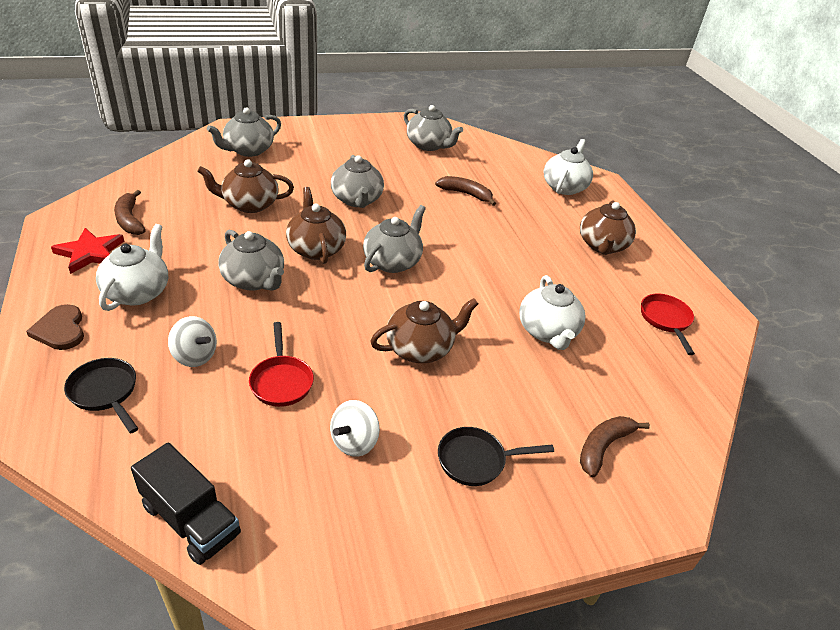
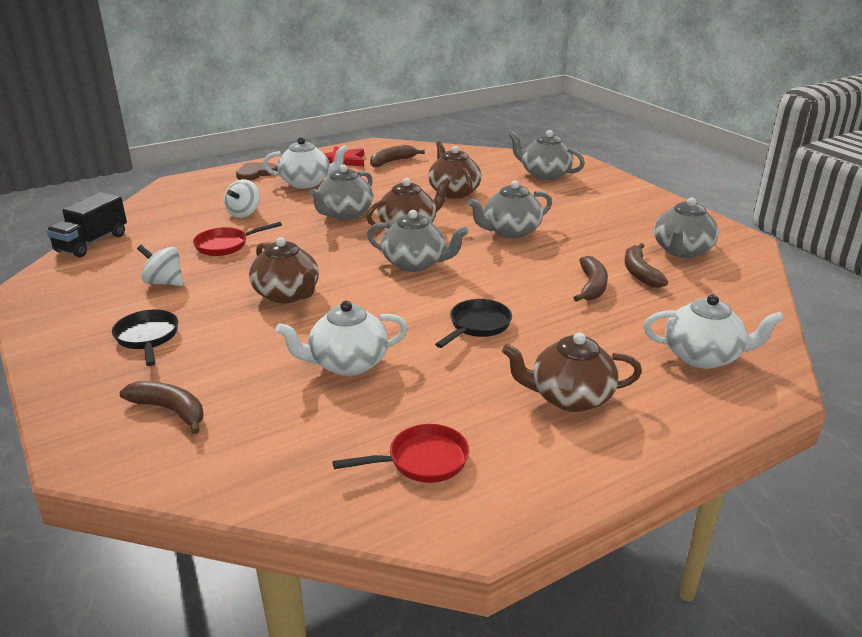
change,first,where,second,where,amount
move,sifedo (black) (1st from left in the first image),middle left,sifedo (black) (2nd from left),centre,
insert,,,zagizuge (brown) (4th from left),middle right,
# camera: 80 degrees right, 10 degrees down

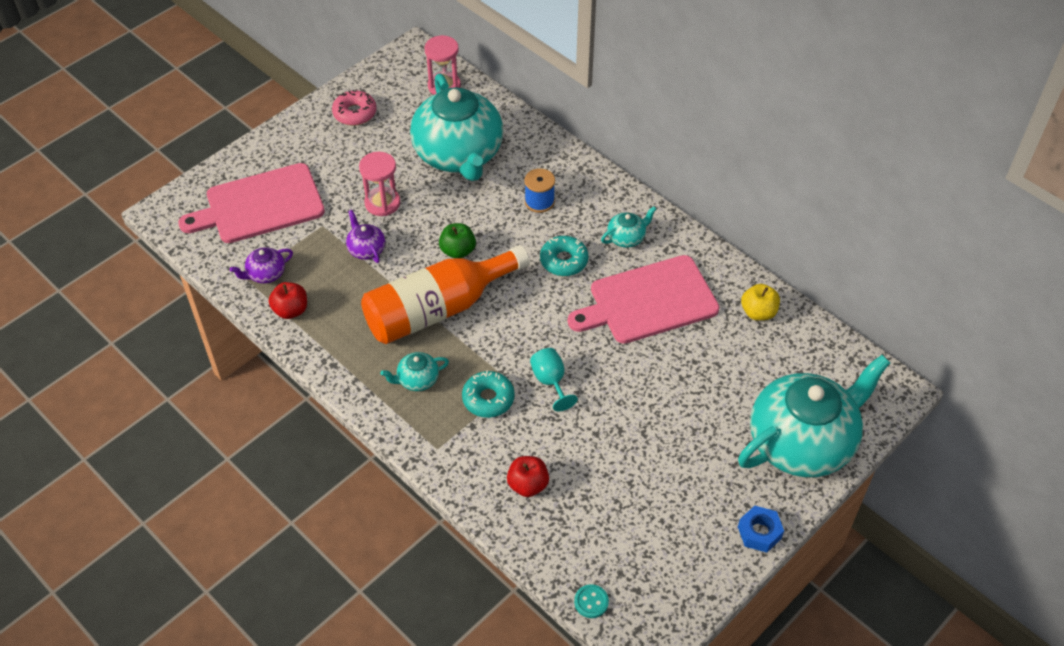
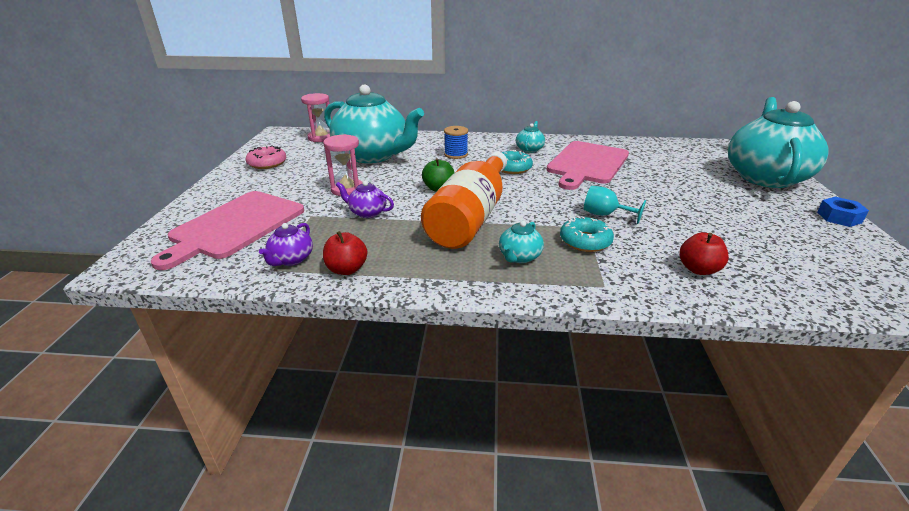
change,first,where,second,where,amount
delete,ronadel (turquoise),bottom centre,,,
delete,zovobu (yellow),middle right,,,
# camera: 40 degrees left, 20 degrees down

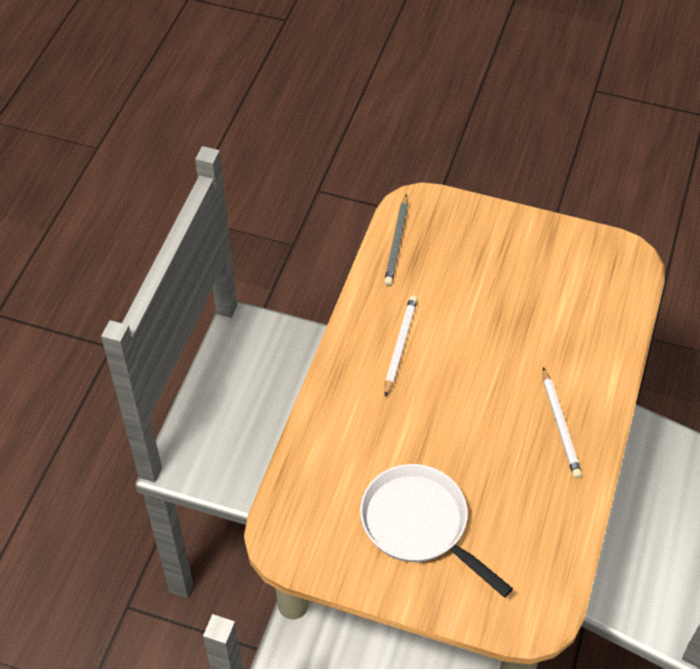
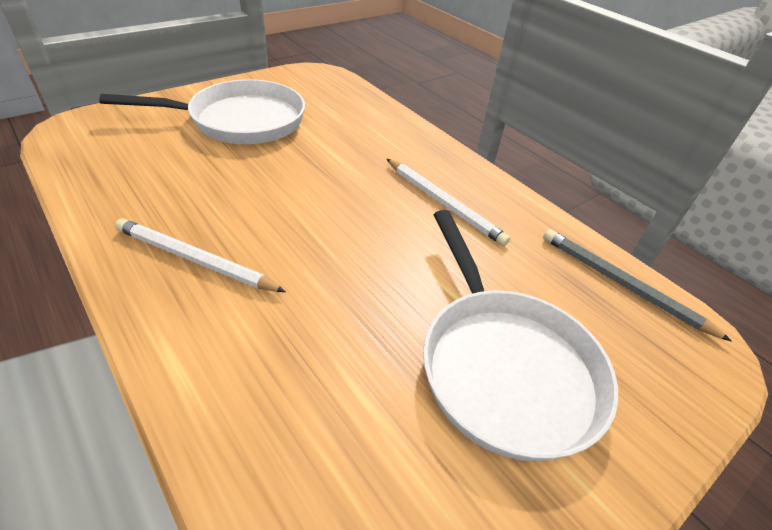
change,first,where,second,where,amount
insert,,,sifedo (white) (2nd from left),middle right,
# camera: 120 degrees right, 10 degrees down

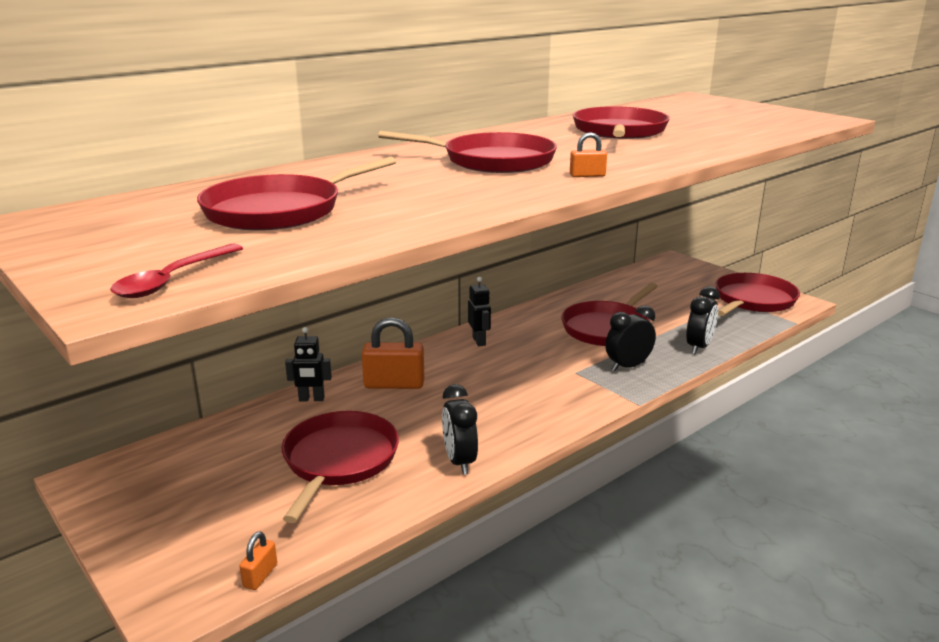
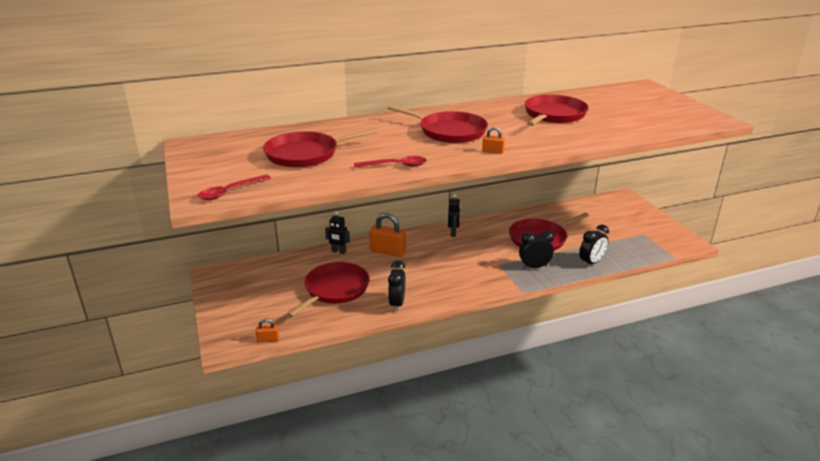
change,first,where,second,where,amount
rotate,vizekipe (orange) (1st from left),bottom left,,bottom left,45 degrees clockwise
delete,sifedo (red) (6th from left),middle right,,,
insert,,,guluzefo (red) (2nd from left),centre,
# camera: 20 degrees right, 5 degrees up

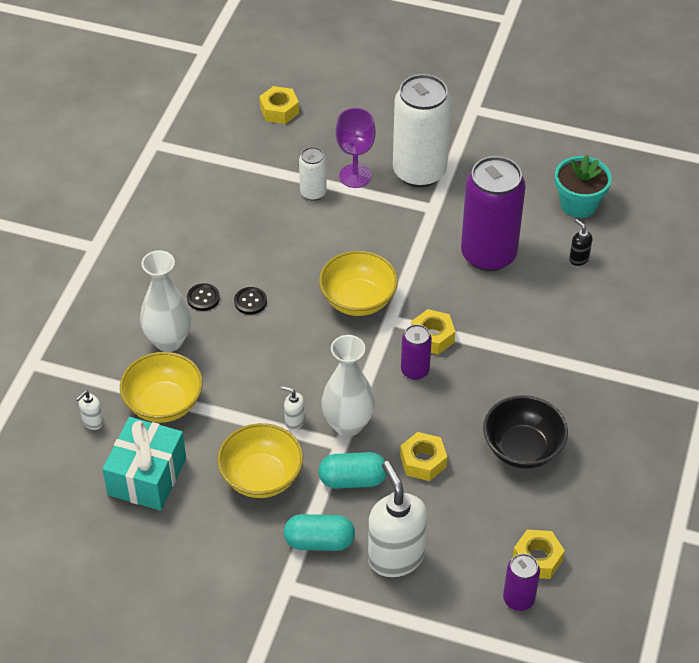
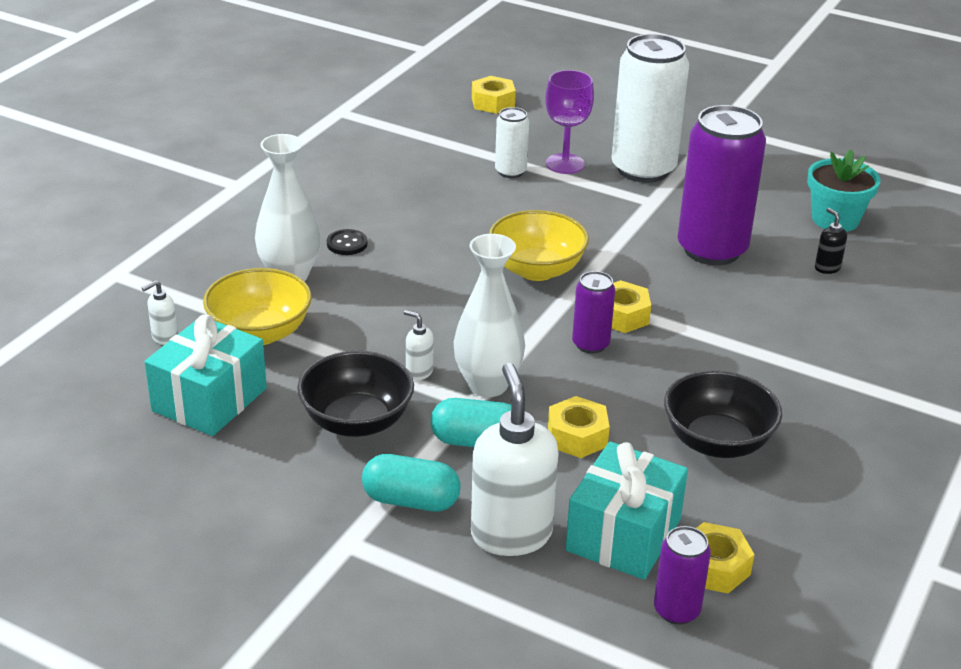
change,first,where,second,where,amount
recolor,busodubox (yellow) (2nd from left),bottom centre,busodubox (black) (1st from left),centre,
delete,ronadel (black) (2nd from left),centre,,,
insert,,,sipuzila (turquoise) (2nd from left),bottom centre,
# camera: 10 degrees right, 15 degrees down

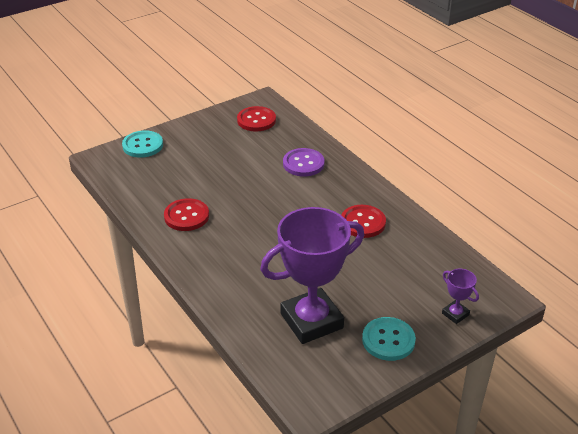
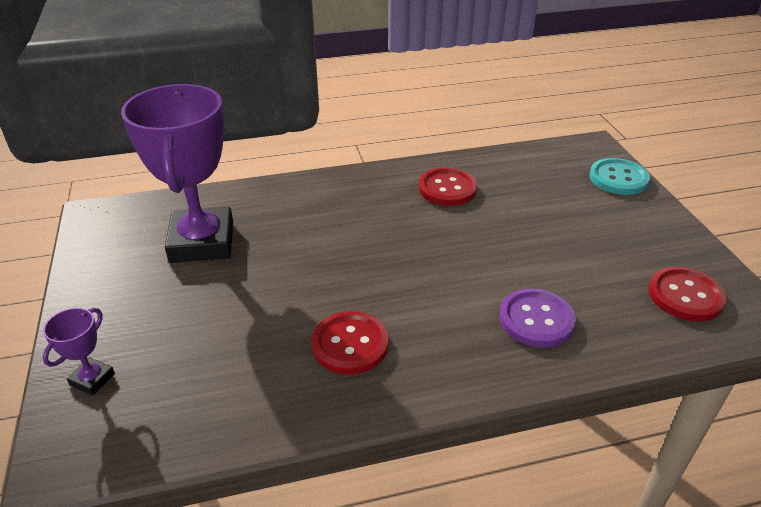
change,first,where,second,where,amount
delete,ronadel (turquoise) (2nd from left),bottom right,,,
rotate,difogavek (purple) (2nd from left in the first image),bottom right,difogavek (purple) (1st from left),bottom left,45 degrees counterclockwise
# camera: 110 degrees right, 0 degrees up

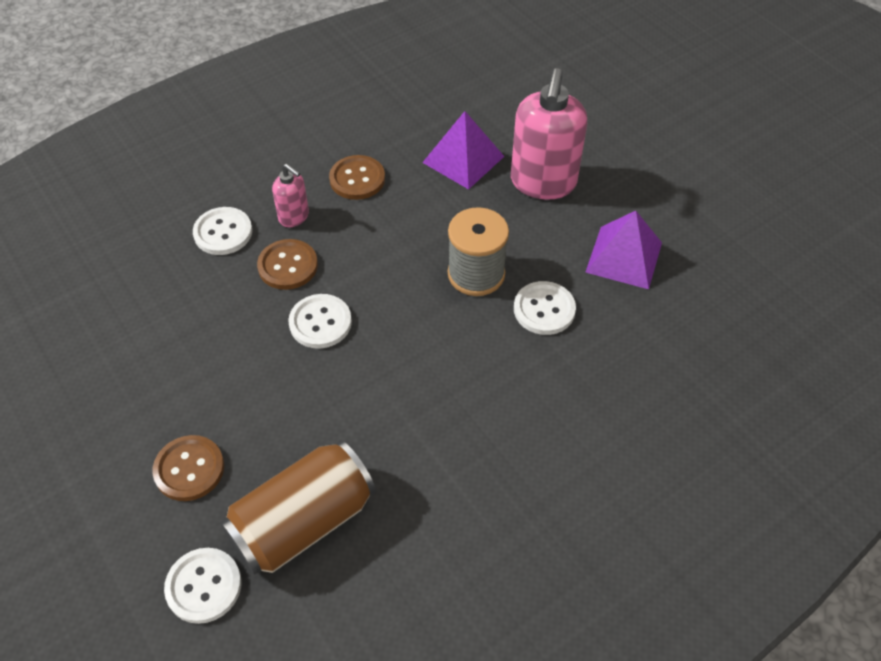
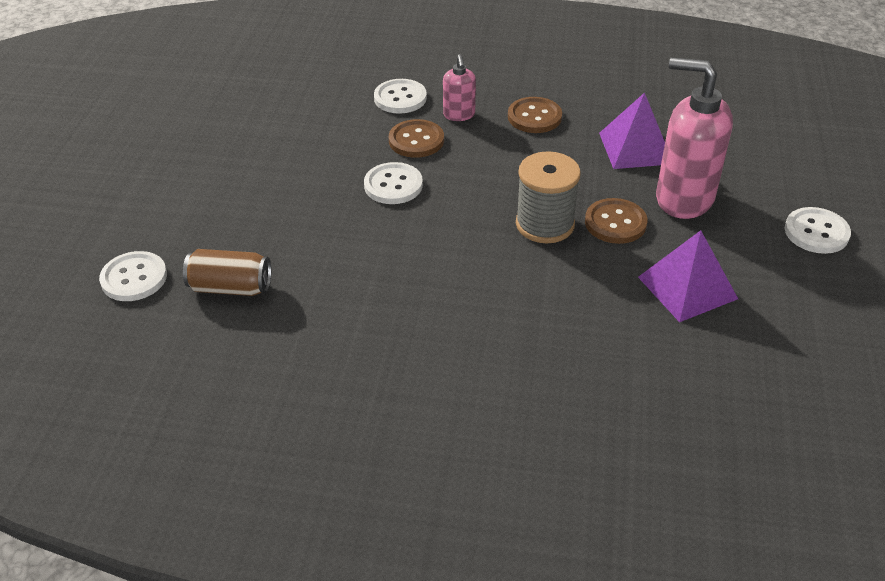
change,first,where,second,where,amount
move,ronadel (brown) (1st from left in the first image),bottom left,ronadel (brown) (3rd from left),middle right,
resize,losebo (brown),bottom centre,,middle left,x0.62
rotate,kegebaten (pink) (2nd from left),top centre,,top right,60 degrees clockwise
move,ronadel (white) (4th from left),centre,,middle right,
# camera: 45 degrees right, 10 degrees down

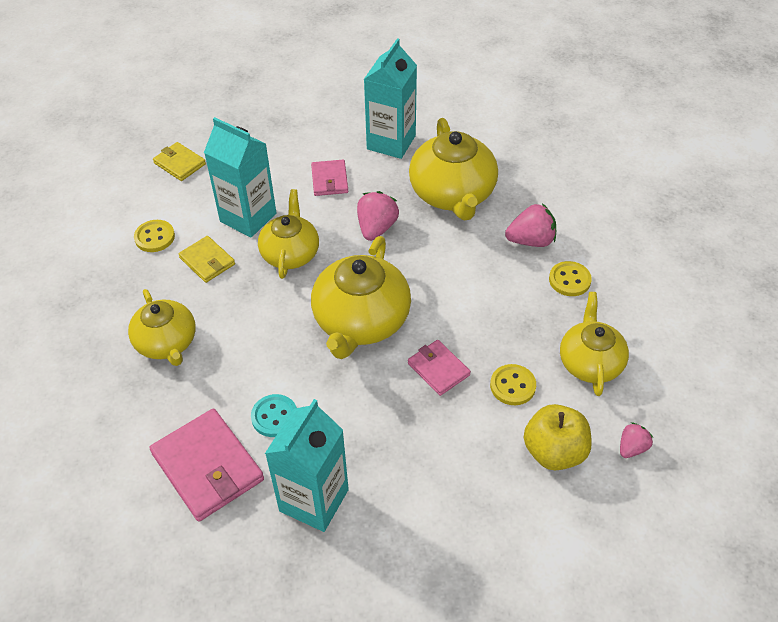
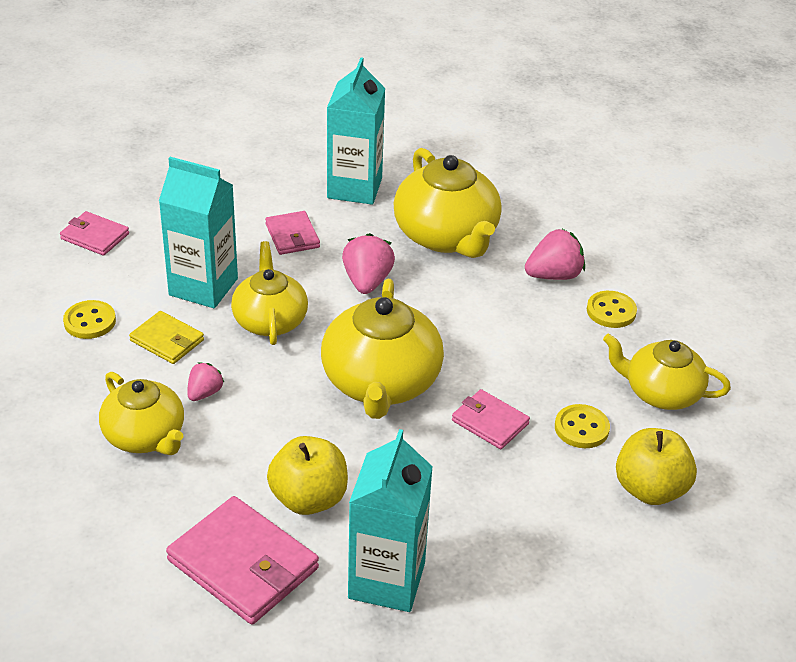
change,first,where,second,where,amount
recolor,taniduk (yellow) (1st from left),top left,taniduk (pink) (1st from left),middle left,
replace,ronadel (turquoise),bottom centre,zovobu (yellow) (1st from left),bottom centre,
rotate,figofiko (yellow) (5th from left),middle right,,middle right,60 degrees counterclockwise
move,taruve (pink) (3rd from left in the first image),bottom right,taruve (pink) (1st from left),middle left,
# camera: 15 degrees left, 10 degrees down

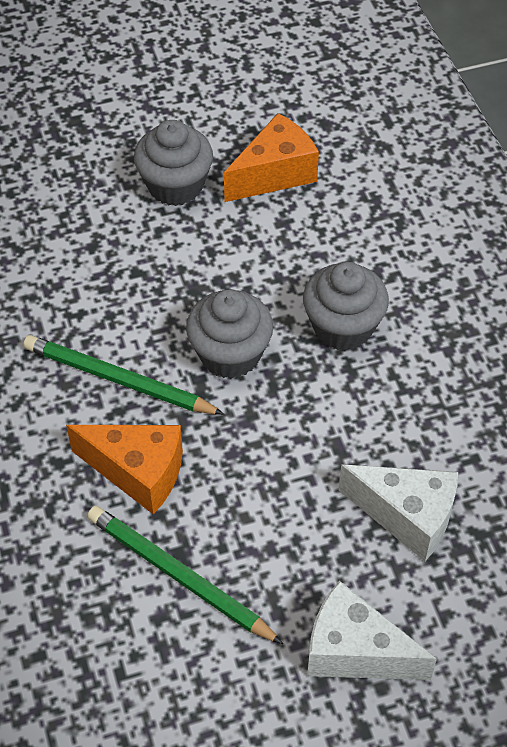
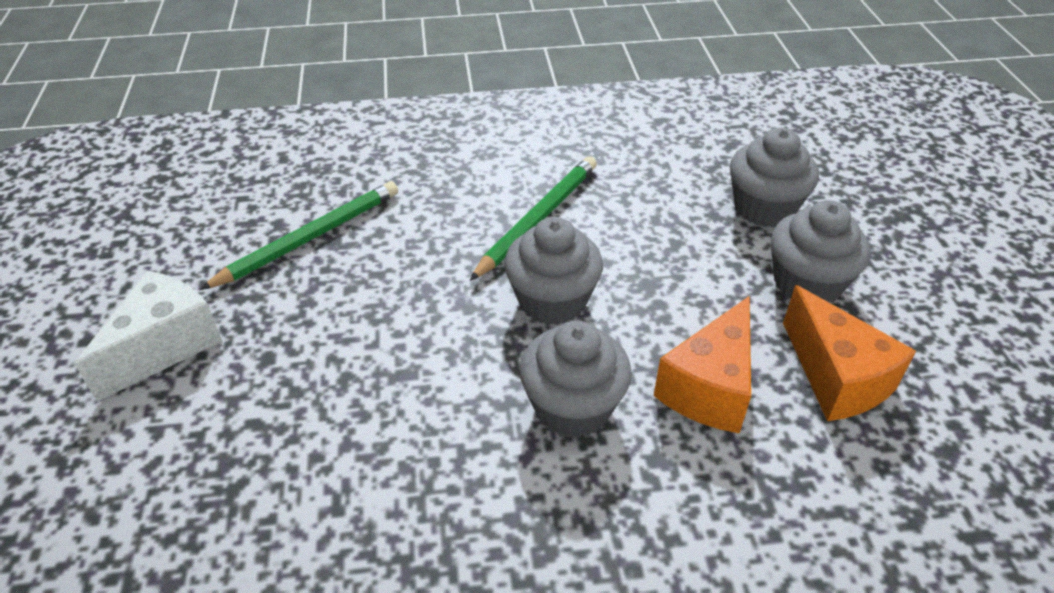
change,first,where,second,where,amount
move,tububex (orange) (1st from left),middle left,,centre,
delete,tububex (white) (2nd from left),bottom right,,,
insert,,,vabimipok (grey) (3rd from left),top right,
# camera: 100 degrees right, 10 degrees down

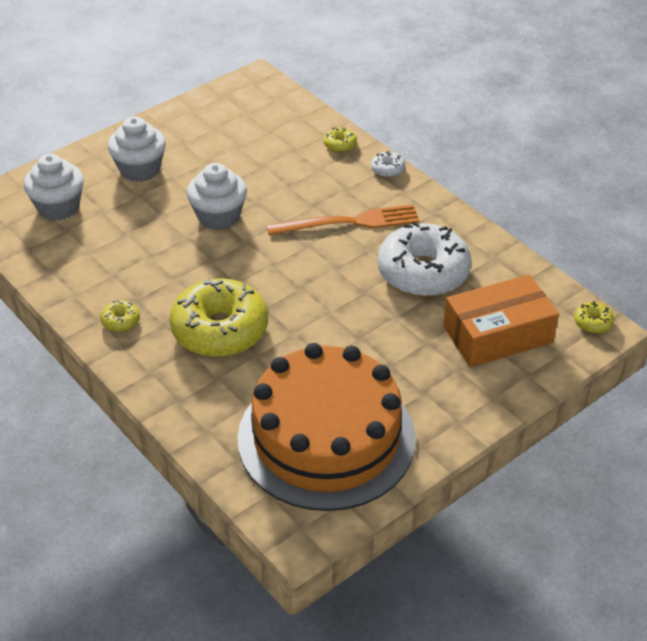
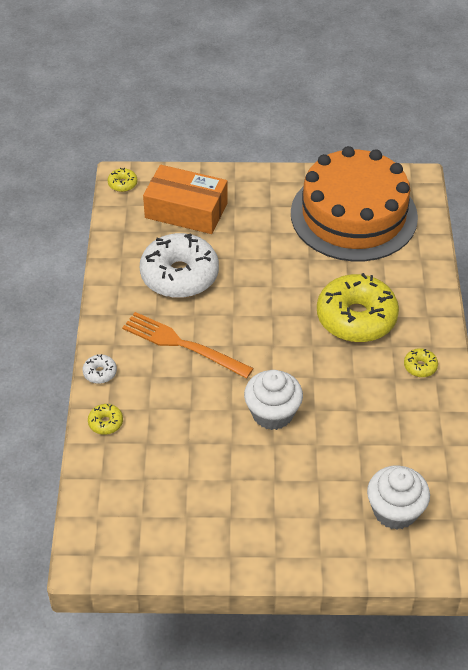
change,first,where,second,where,amount
delete,vabimipok (white) (2nd from left),top left,,,
# camera: 140 degrees left, 5 degrees up

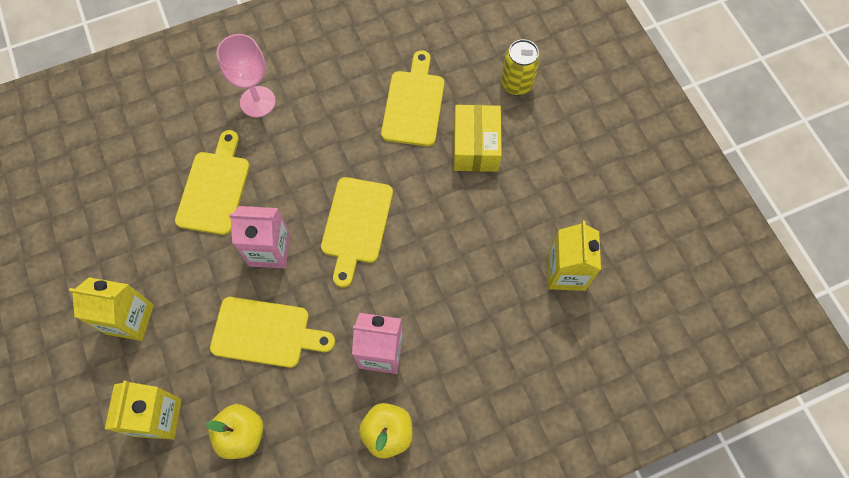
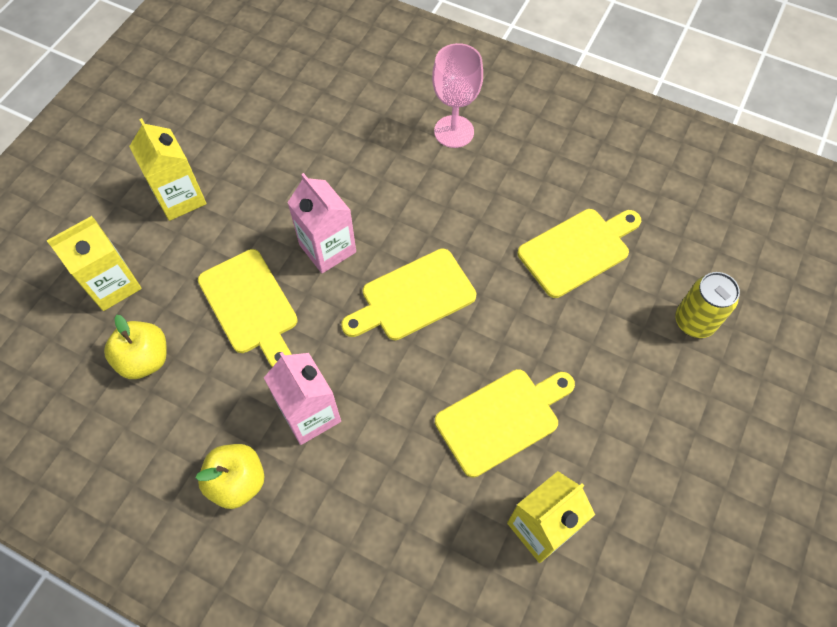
change,first,where,second,where,amount
move,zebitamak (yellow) (1st from left in the first image),middle left,zebitamak (yellow) (3rd from left),bottom centre,
delete,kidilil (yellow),top centre,,,
# camera: 50 degrees right, 5 degrees down

